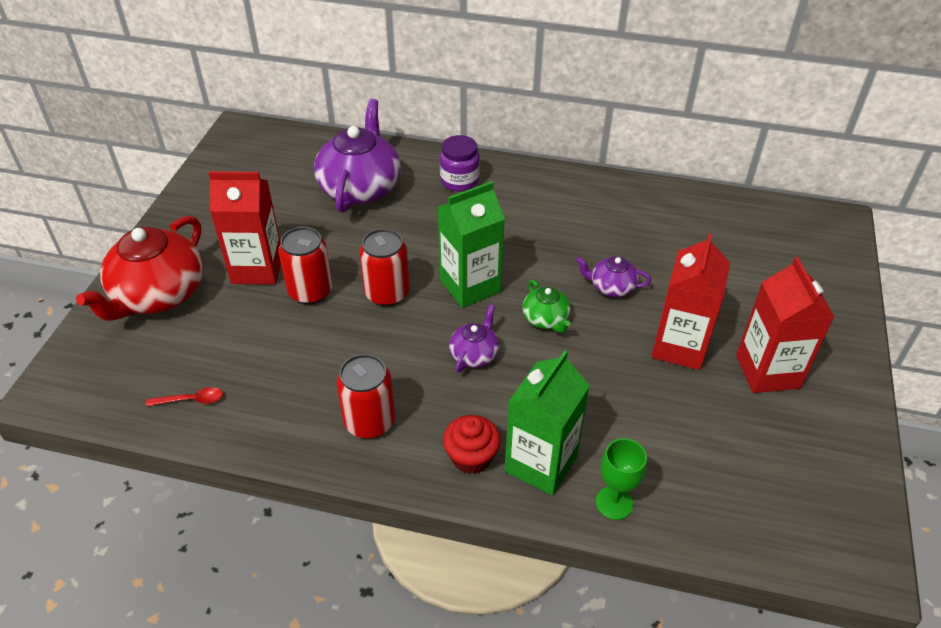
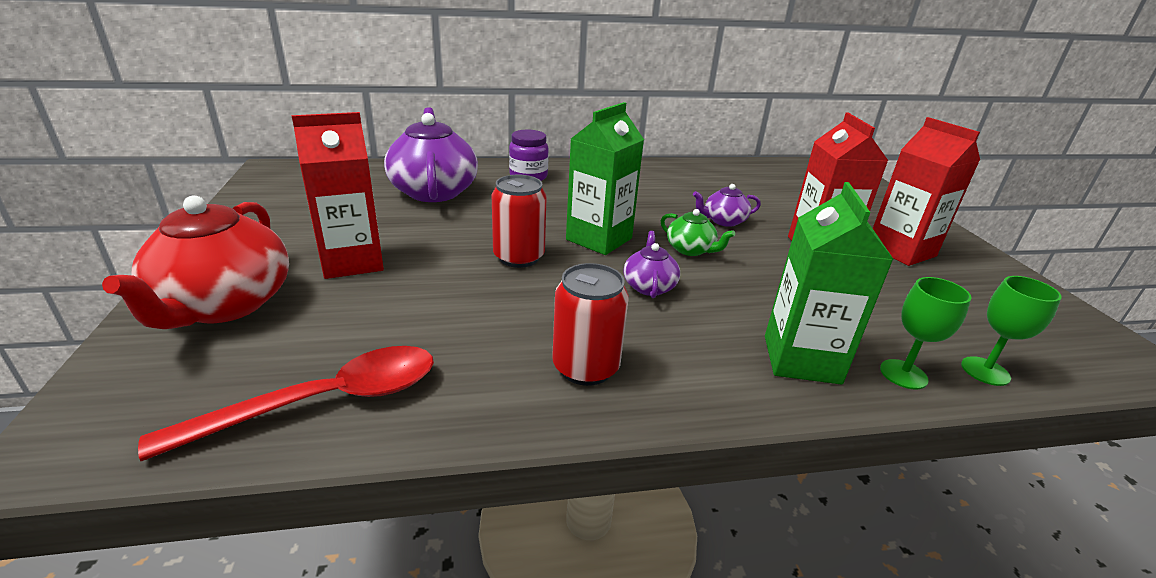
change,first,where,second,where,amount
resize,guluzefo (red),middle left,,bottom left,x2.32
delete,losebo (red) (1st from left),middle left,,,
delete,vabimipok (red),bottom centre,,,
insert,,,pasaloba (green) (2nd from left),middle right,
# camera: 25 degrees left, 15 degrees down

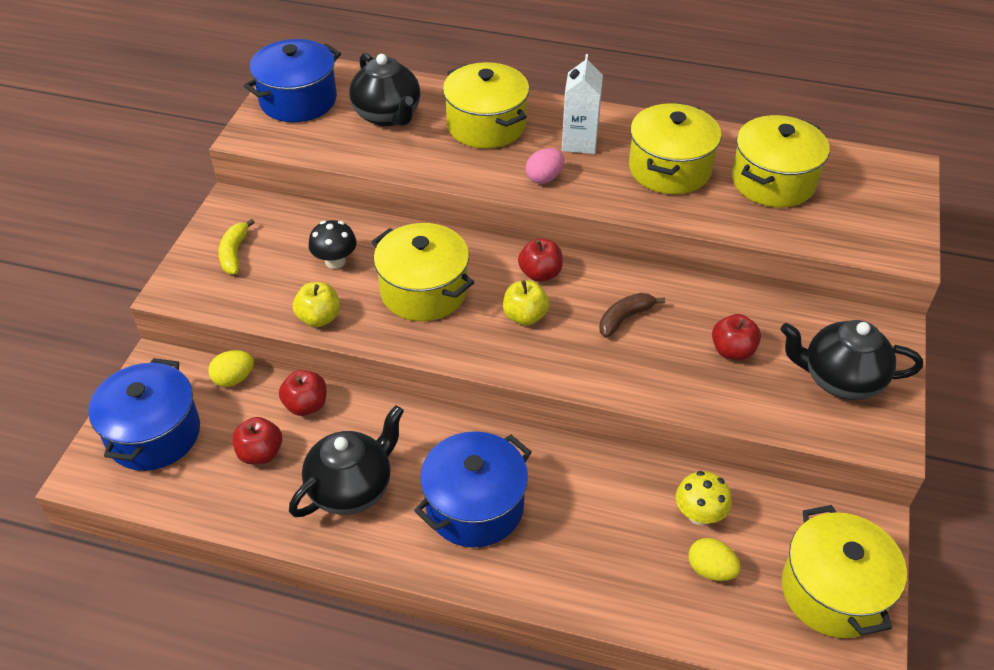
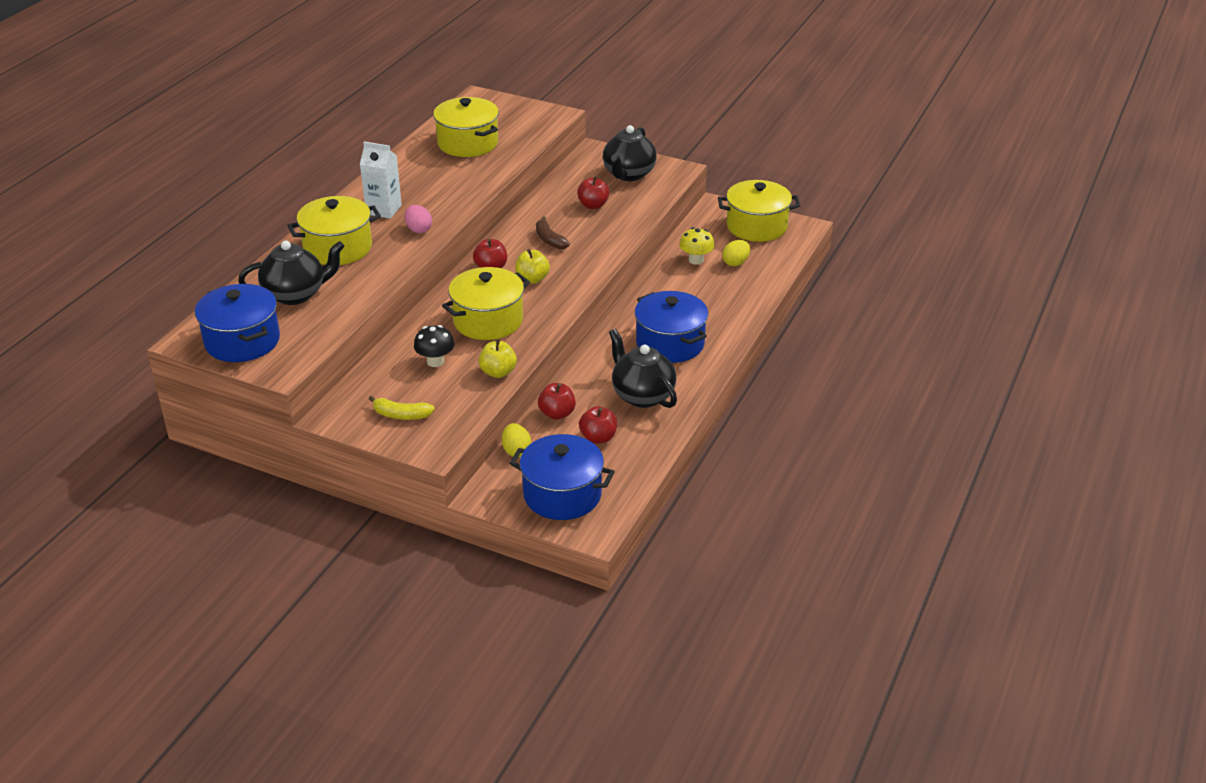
change,first,where,second,where,amount
delete,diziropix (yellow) (3rd from left),top right,,,
# camera: 80 degrees left, 10 degrees down

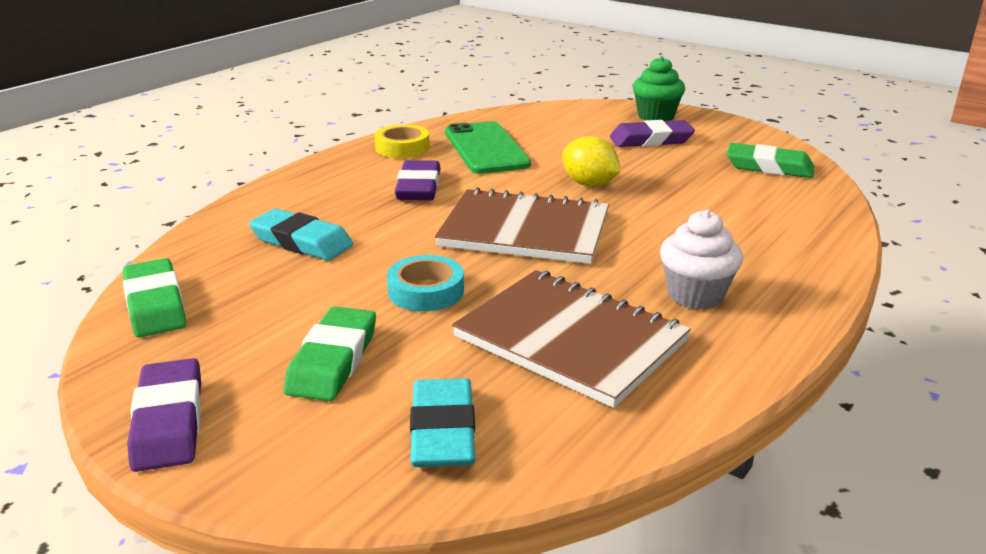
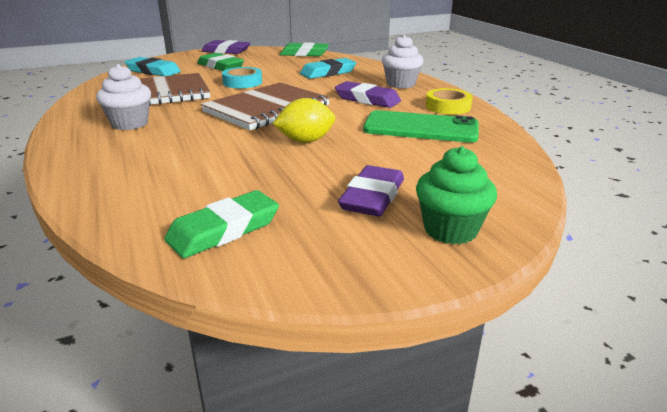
change,first,where,second,where,amount
insert,,,vabimipok (white) (2nd from left),top centre,
# camera: 120 degrees right, 0 degrees up

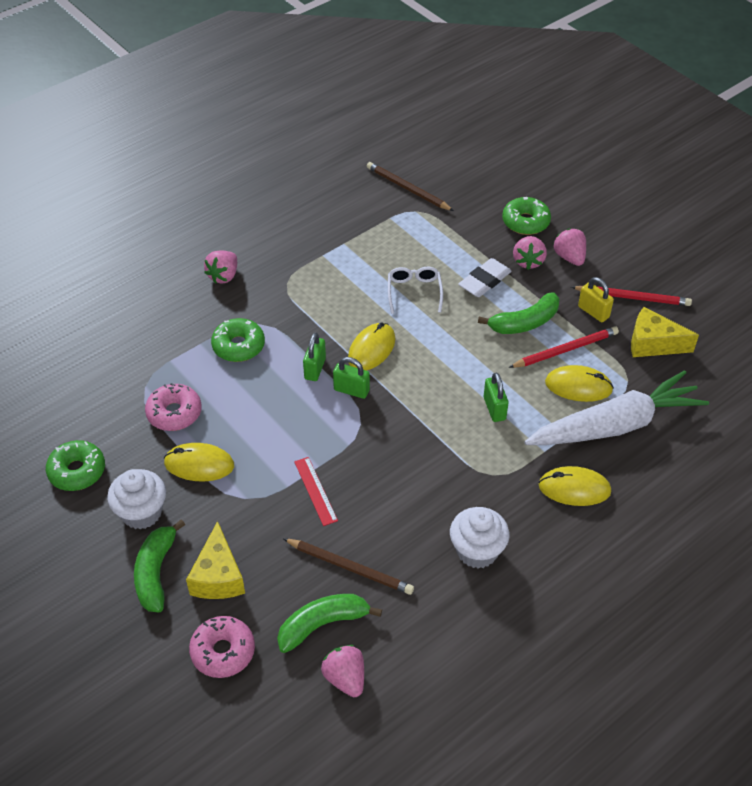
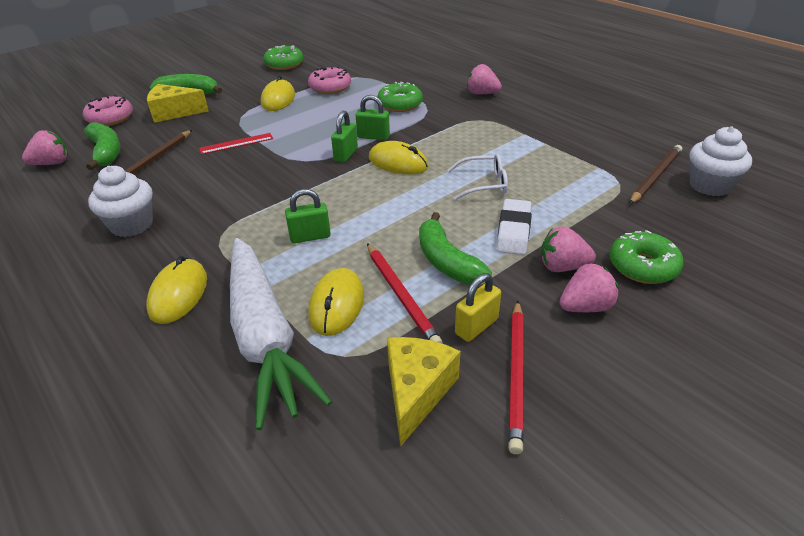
change,first,where,second,where,amount
move,vabimipok (white) (1st from left in the first image),middle left,vabimipok (white) (2nd from left),top right,
rotate,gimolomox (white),centre,,centre,60 degrees clockwise
# camera: 90 degrees right, 10 degrees down

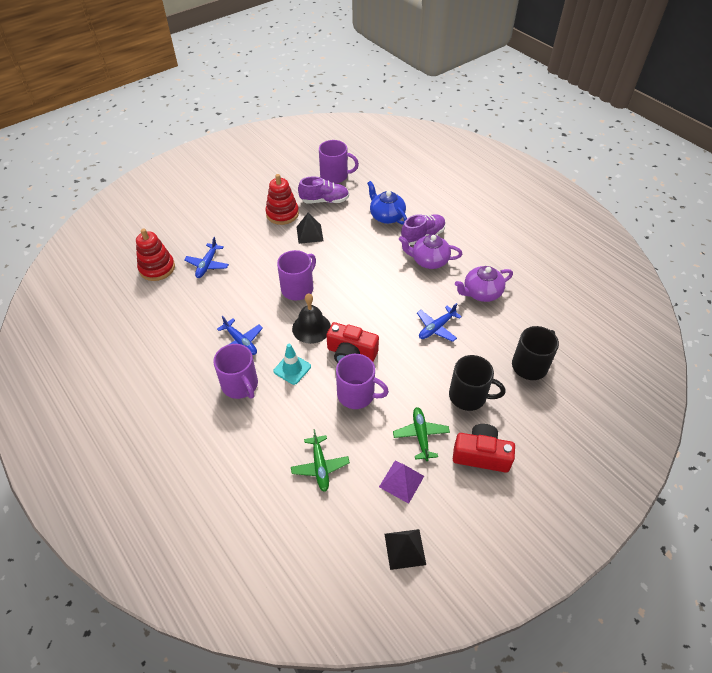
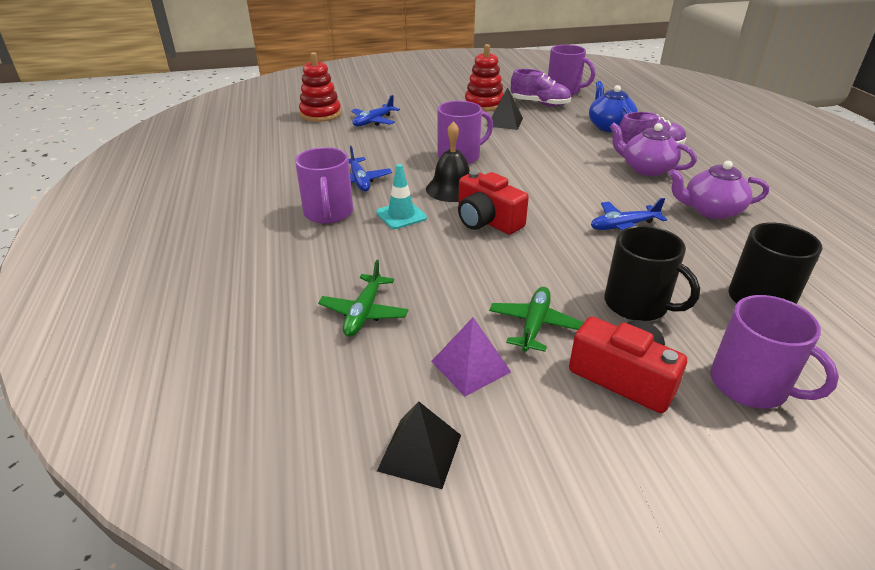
change,first,where,second,where,amount
move,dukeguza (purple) (4th from left),centre,,middle right,
# camera: 25 degrees right, 15 degrees down

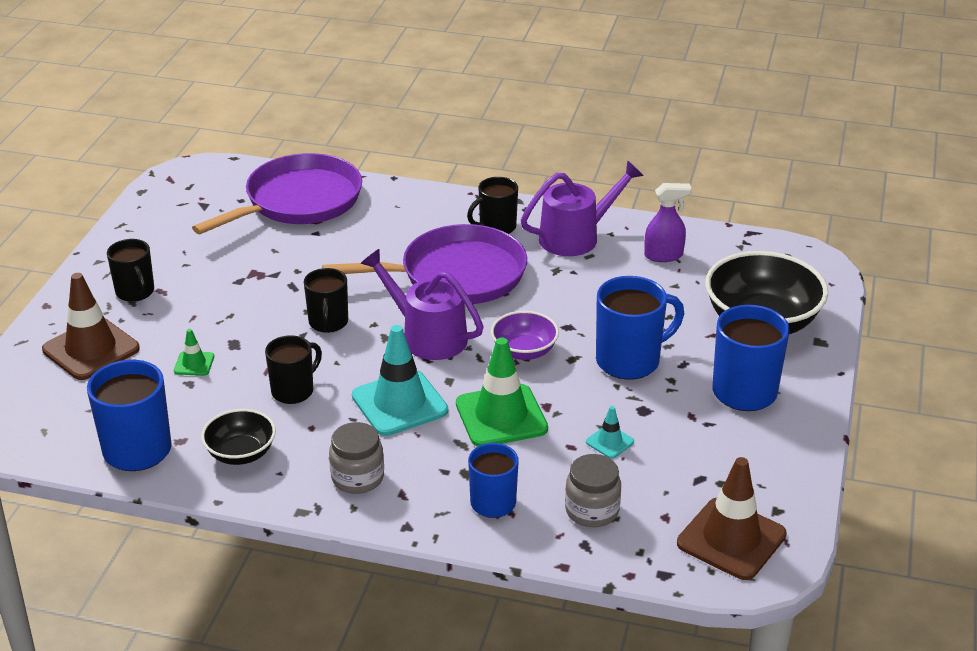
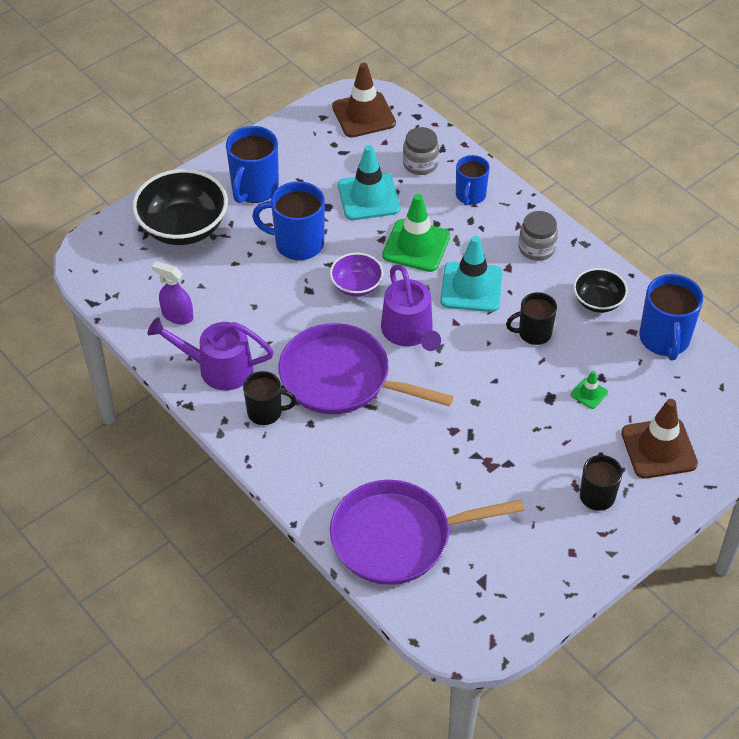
change,first,where,second,where,amount
delete,dukeguza (black) (3rd from left),centre,,,
resize,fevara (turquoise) (2nd from left in the first image),centre,fevara (turquoise) (1st from left),top centre,x2.15
# camera: 145 degrees left, 15 degrees up

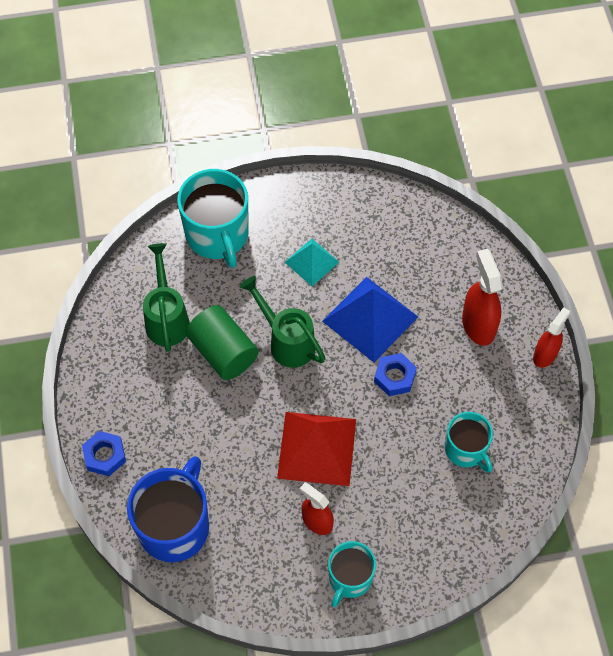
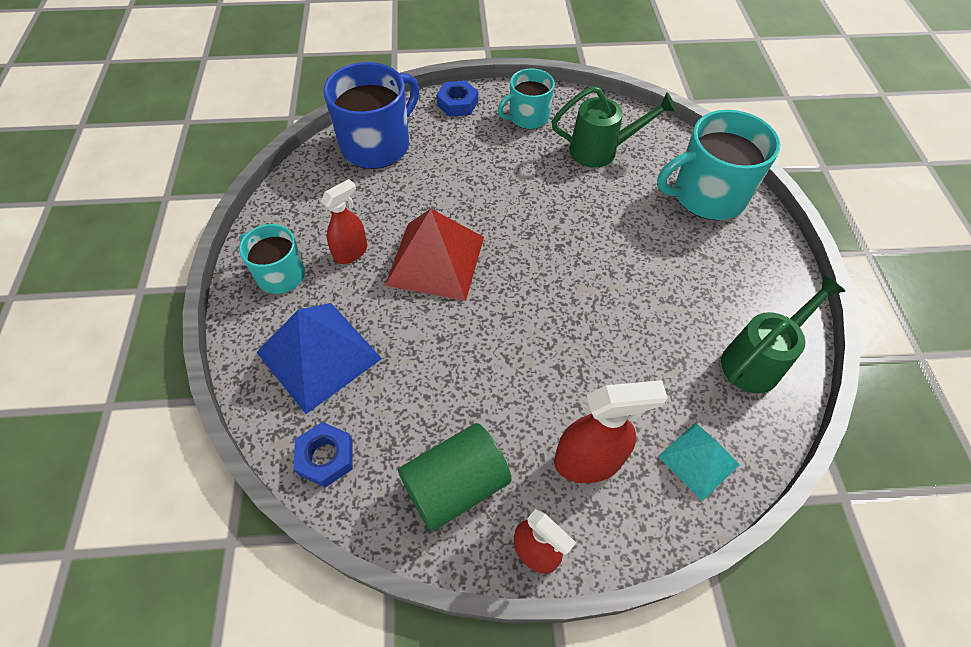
change,first,where,second,where,amount
rotate,dukeguza (blue),bottom left,,top centre,75 degrees counterclockwise
move,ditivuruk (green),centre,,bottom centre,
move,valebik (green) (2nd from left),centre,,middle right,
move,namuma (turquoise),centre,,bottom right,
move,namuma (blue),centre,,middle left,
move,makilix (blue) (2nd from left in the first image),centre,makilix (blue) (1st from left),bottom left,
move,dukeguza (turquoise) (3rd from left in the first image),bottom right,dukeguza (turquoise) (2nd from left),top centre,
# camera: 95 degrees right, 5 degrees down

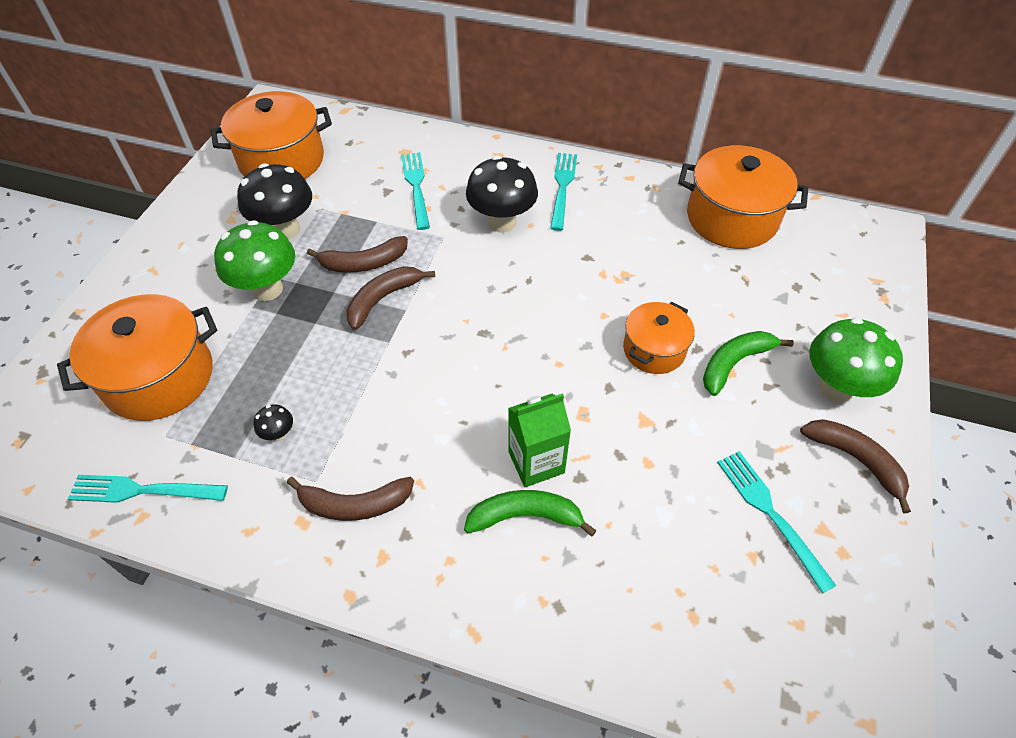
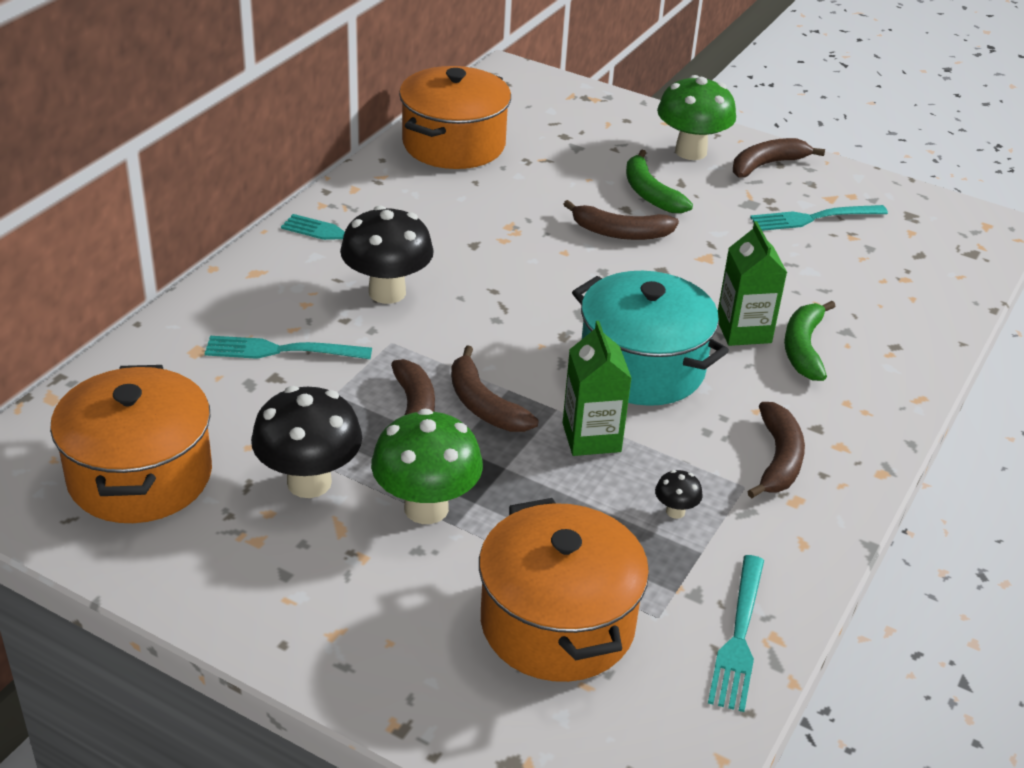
change,first,where,second,where,amount
replace,diziropix (orange) (3rd from left),centre,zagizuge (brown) (3rd from left),top centre,
insert,,,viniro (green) (1st from left),centre,
insert,,,diziropix (turquoise),centre,
# camera: 80 degrees left, 15 degrees down

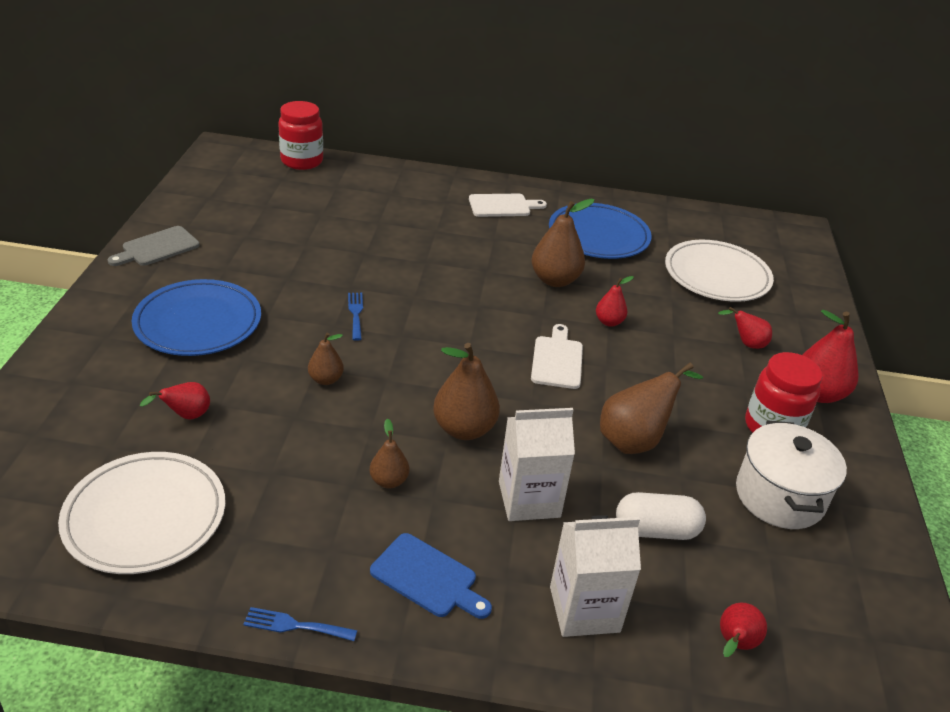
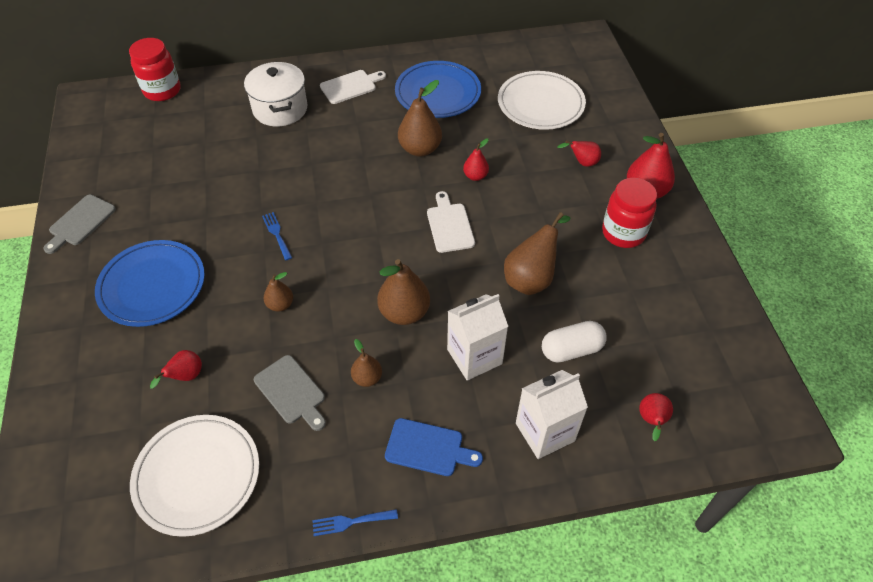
change,first,where,second,where,amount
move,diziropix (white),middle right,,top left,
insert,,,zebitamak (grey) (2nd from left),bottom left,
# camera: 15 degrees left, 15 degrees up

